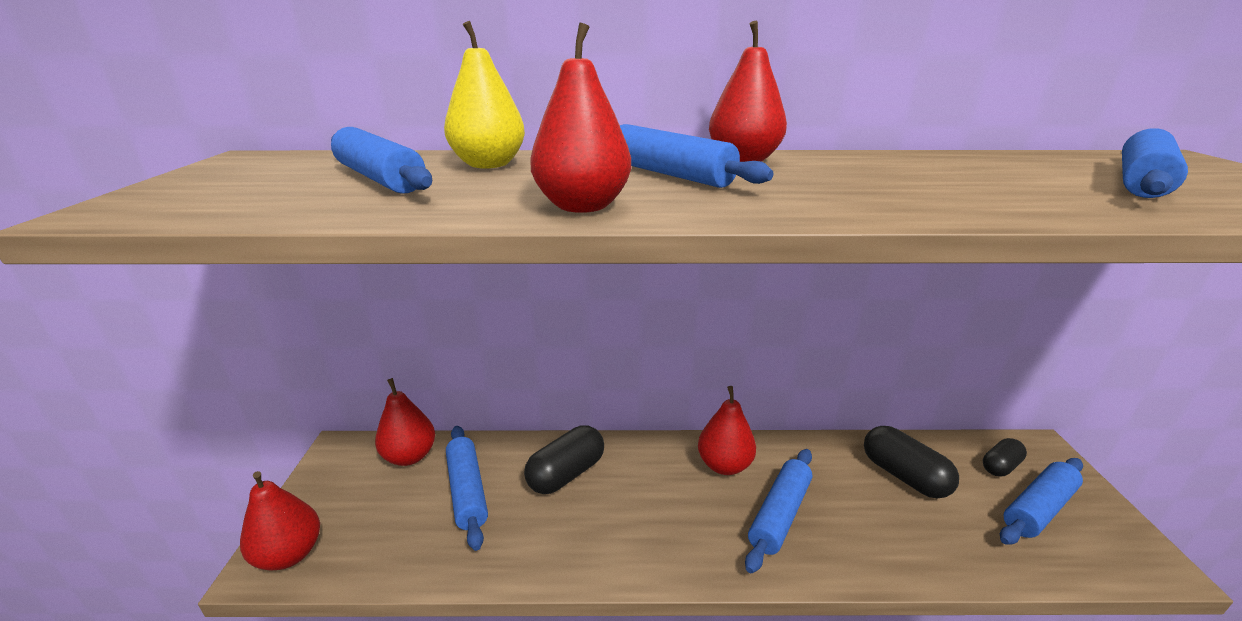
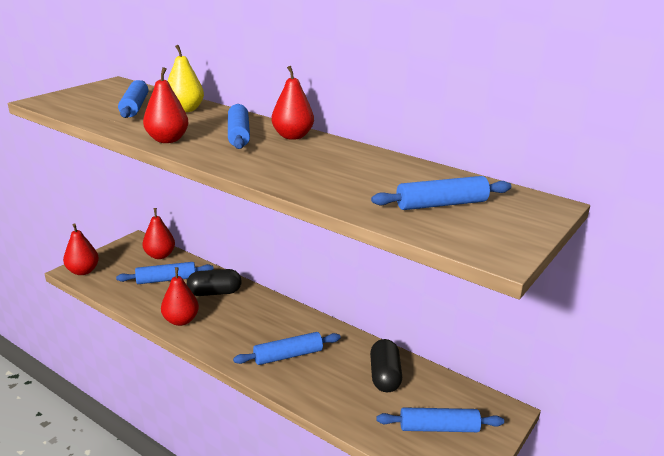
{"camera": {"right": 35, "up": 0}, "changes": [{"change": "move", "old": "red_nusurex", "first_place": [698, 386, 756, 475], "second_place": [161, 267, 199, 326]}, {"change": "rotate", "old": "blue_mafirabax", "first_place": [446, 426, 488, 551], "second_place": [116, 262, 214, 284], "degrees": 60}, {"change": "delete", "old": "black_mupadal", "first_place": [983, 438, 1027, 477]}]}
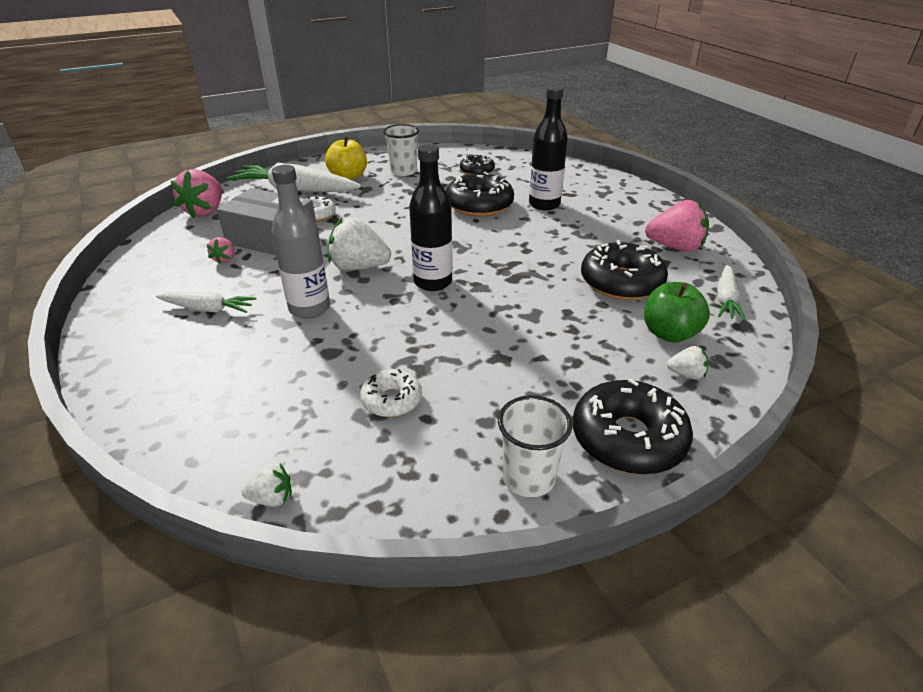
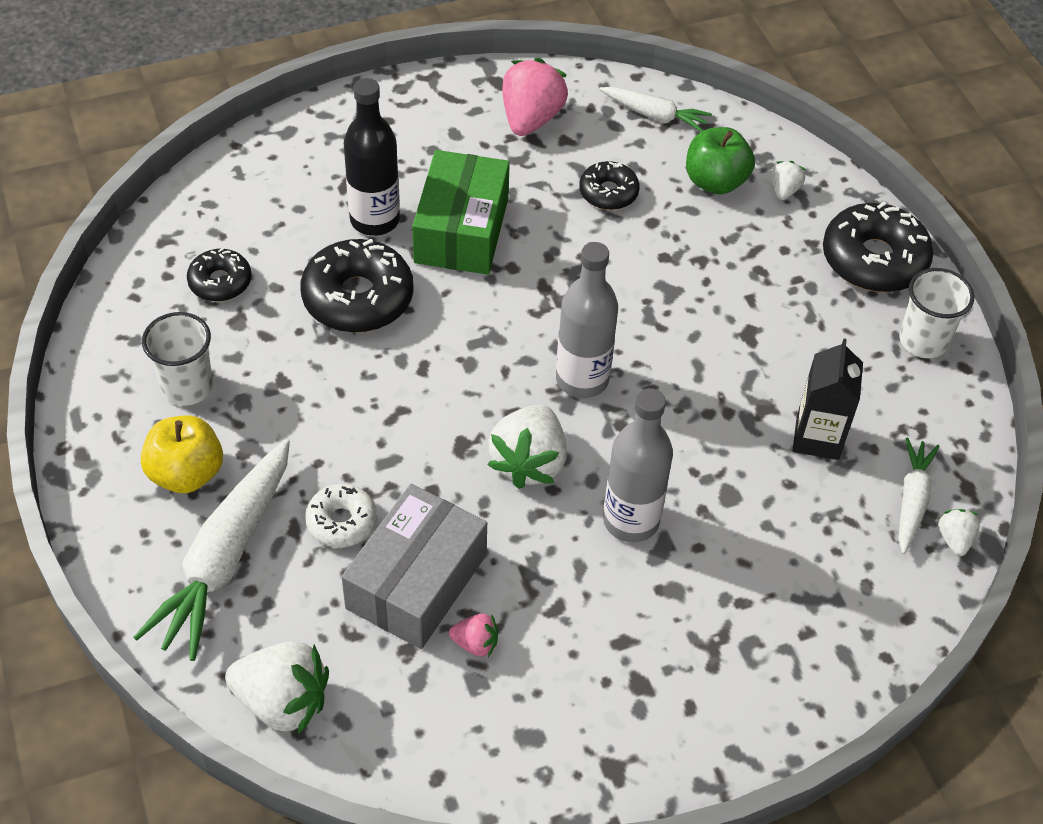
{"camera": {"right": -85, "up": 15}, "changes": [{"change": "recolor", "old": "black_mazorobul", "new": "grey_mazorobul", "first_place": [409, 144, 453, 291], "second_place": [556, 242, 618, 398]}, {"change": "recolor", "old": "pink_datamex", "new": "white_datamex", "first_place": [171, 169, 222, 218], "second_place": [225, 641, 329, 734]}, {"change": "resize", "old": "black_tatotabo", "first_place": [581, 240, 668, 300], "second_place": [579, 161, 640, 210], "factor": 0.57}, {"change": "move", "old": "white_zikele", "first_place": [156, 292, 256, 313], "second_place": [898, 437, 940, 554]}, {"change": "replace", "old": "white_tatotabo", "new": "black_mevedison", "first_place": [360, 369, 422, 417], "second_place": [793, 339, 863, 460]}, {"change": "insert", "new": "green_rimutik", "second_place": [412, 150, 510, 275]}]}
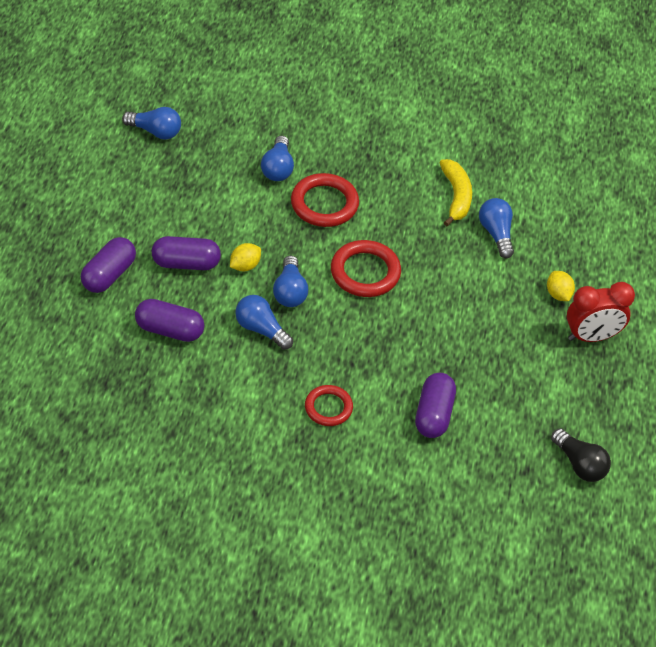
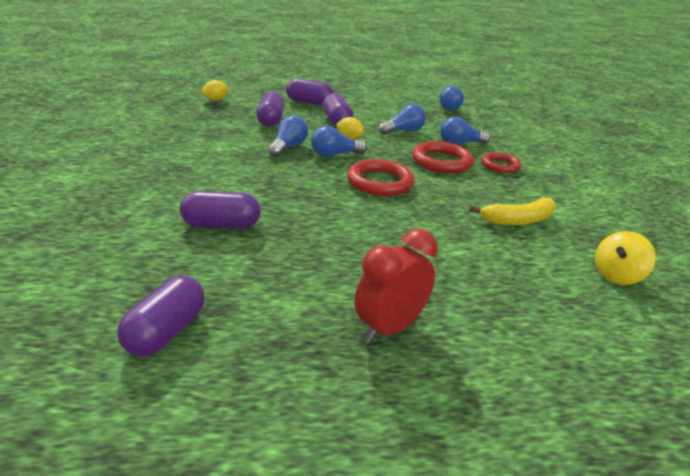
{"camera": {"right": 75, "up": -20}, "changes": [{"change": "move", "old": "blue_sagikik", "first_place": [479, 198, 514, 258], "second_place": [379, 104, 426, 135]}, {"change": "move", "old": "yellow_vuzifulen", "first_place": [547, 271, 575, 301], "second_place": [201, 80, 228, 101]}, {"change": "rotate", "old": "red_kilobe", "first_place": [567, 282, 635, 342], "second_place": [355, 229, 438, 343], "degrees": 75}, {"change": "move", "old": "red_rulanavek", "first_place": [305, 385, 353, 426], "second_place": [482, 152, 521, 173]}, {"change": "replace", "old": "black_sagikik", "new": "purple_mupadal", "first_place": [551, 428, 611, 482], "second_place": [117, 275, 205, 357]}, {"change": "insert", "new": "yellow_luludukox", "second_place": [595, 231, 656, 285]}]}
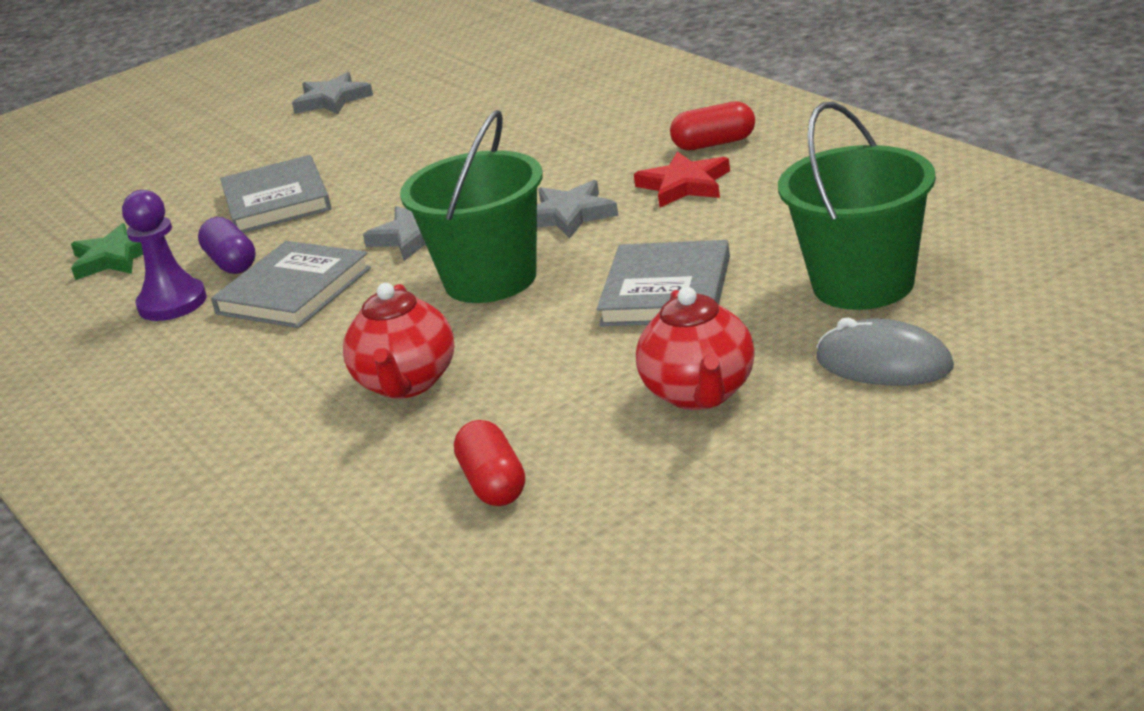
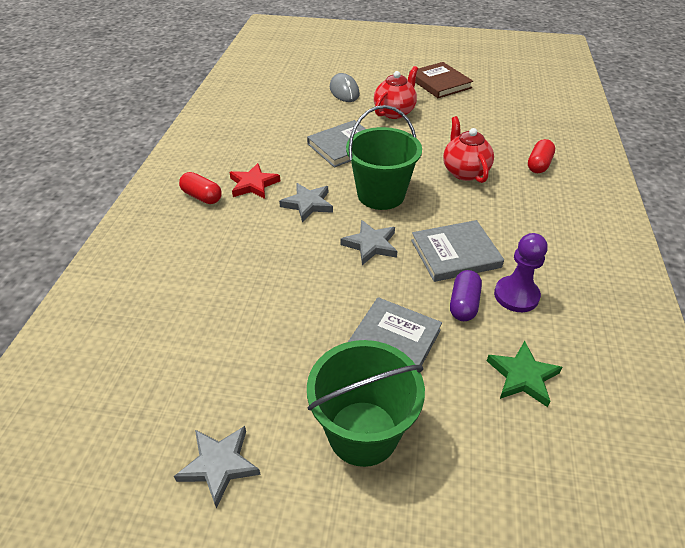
{"camera": {"right": -140, "up": 15}, "changes": [{"change": "move", "old": "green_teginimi", "first_place": [778, 102, 936, 310], "second_place": [307, 340, 425, 467]}, {"change": "rotate", "old": "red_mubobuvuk", "first_place": [343, 283, 454, 399], "second_place": [443, 116, 494, 183], "degrees": -60}, {"change": "move", "old": "red_mupadal", "first_place": [454, 420, 525, 506], "second_place": [528, 139, 555, 173]}, {"change": "insert", "new": "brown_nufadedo", "second_place": [409, 62, 473, 98]}]}
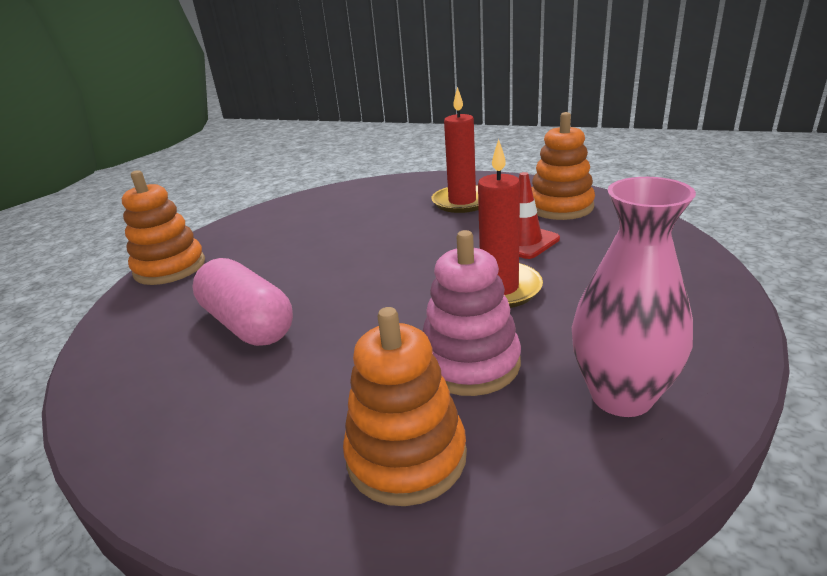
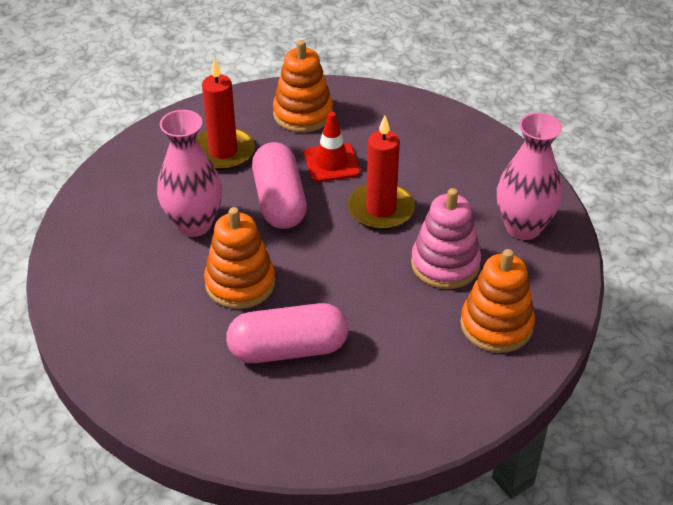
{"camera": {"right": -60, "up": 15}, "changes": [{"change": "move", "old": "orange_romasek", "first_place": [122, 170, 205, 285], "second_place": [204, 207, 275, 309]}, {"change": "insert", "new": "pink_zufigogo", "second_place": [157, 110, 222, 237]}, {"change": "insert", "new": "pink_mupadal", "second_place": [252, 142, 307, 229]}]}
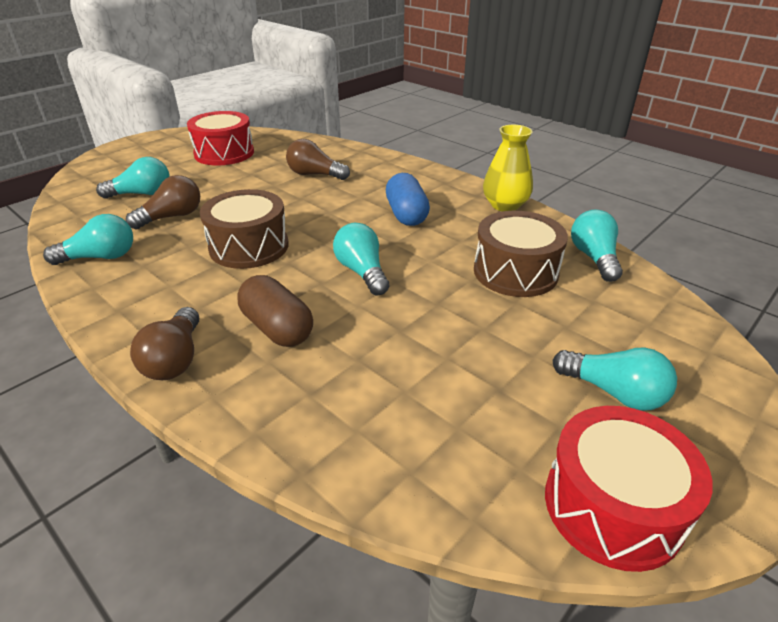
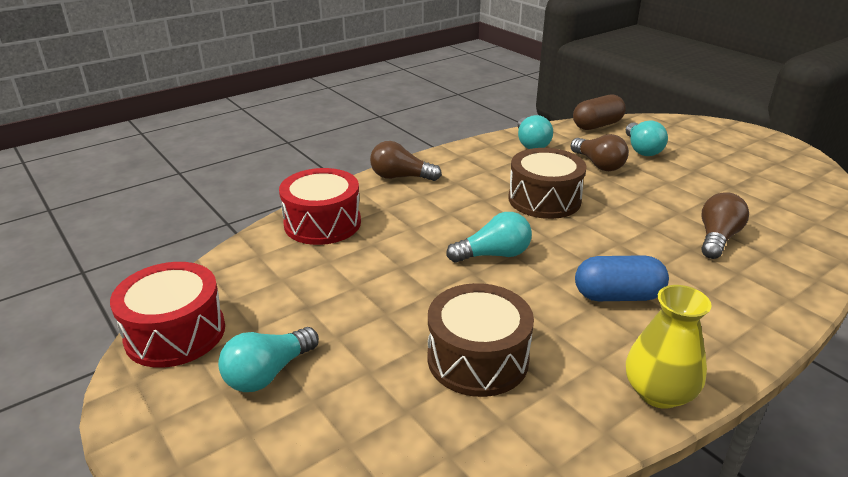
{"camera": {"right": 100, "up": -5}, "changes": [{"change": "move", "old": "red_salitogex", "first_place": [187, 111, 254, 165], "second_place": [279, 168, 361, 245]}, {"change": "delete", "old": "turquoise_sagikik", "first_place": [571, 210, 623, 282]}, {"change": "move", "old": "brown_mupadal", "first_place": [237, 275, 313, 347], "second_place": [573, 94, 626, 130]}]}
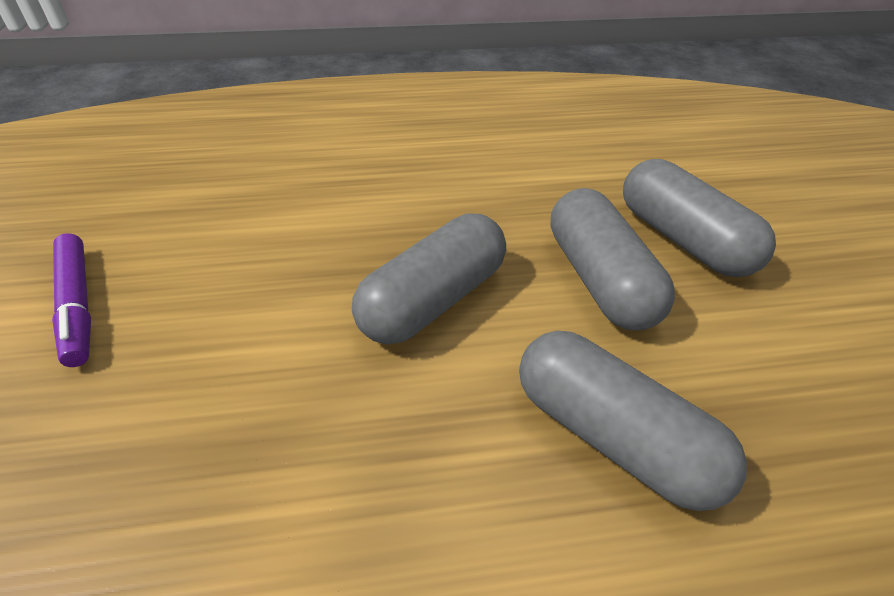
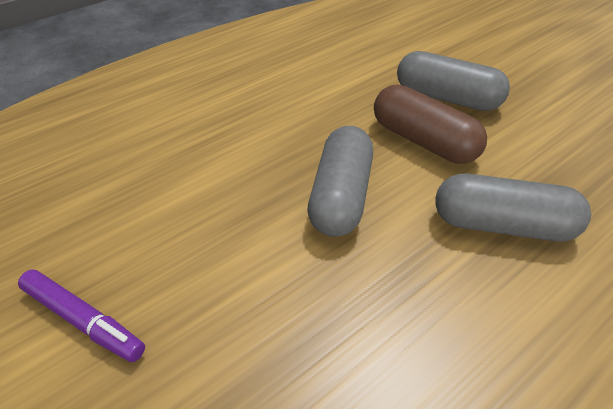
{"camera": {"right": -30, "up": 0}, "changes": [{"change": "recolor", "old": "grey_mupadal", "new": "brown_mupadal", "first_place": [550, 188, 675, 331], "second_place": [374, 85, 487, 164]}]}
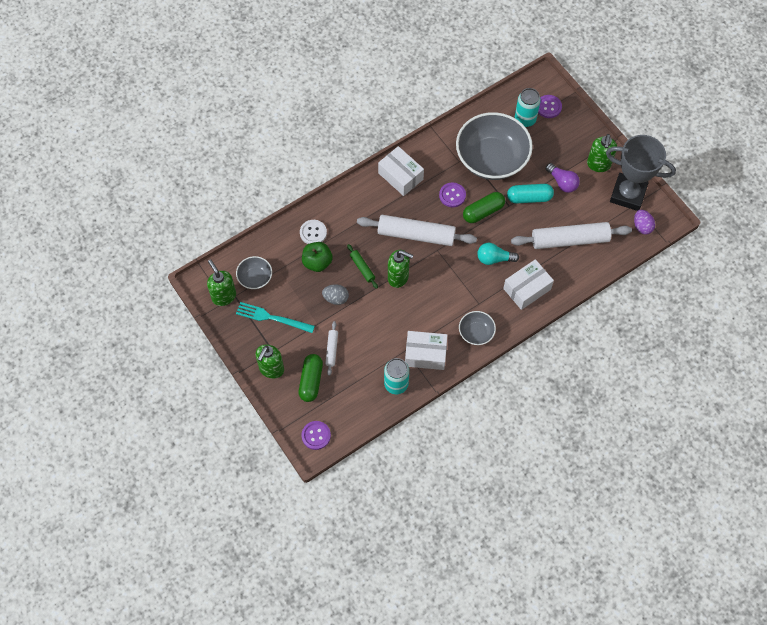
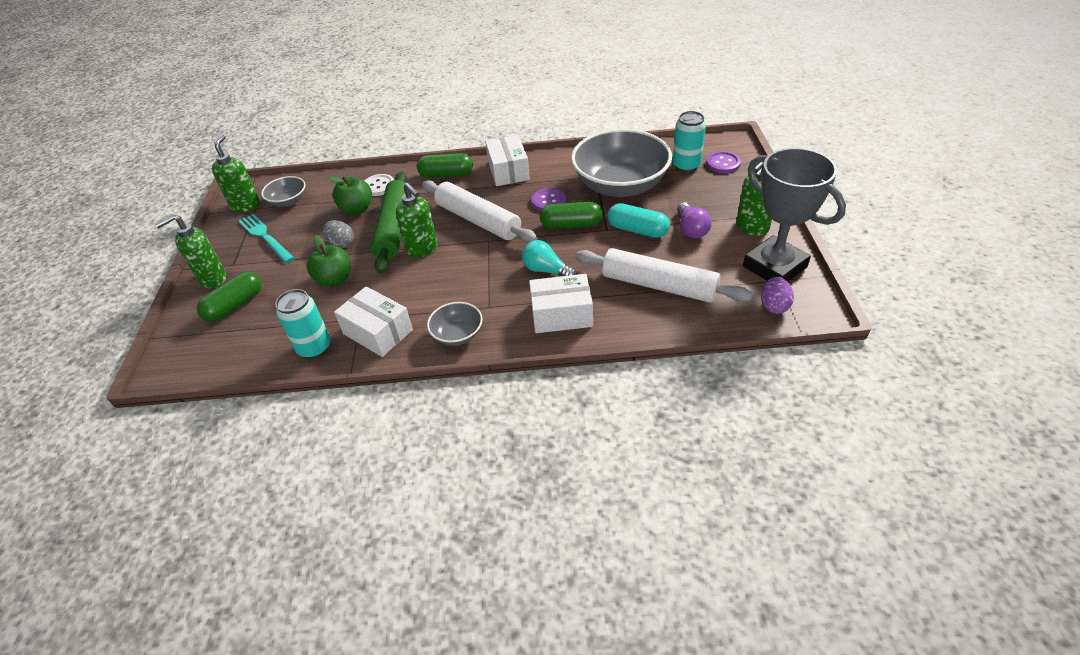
{"camera": {"right": 35, "up": -20}, "changes": [{"change": "resize", "old": "green_mafirabax", "first_place": [347, 244, 378, 289], "second_place": [371, 172, 407, 273], "factor": 2.18}, {"change": "delete", "old": "white_mafirabax", "first_place": [325, 321, 338, 376]}, {"change": "delete", "old": "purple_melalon", "first_place": [301, 421, 331, 450]}, {"change": "insert", "new": "green_mupadal", "second_place": [417, 153, 473, 178]}, {"change": "insert", "new": "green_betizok", "second_place": [307, 235, 351, 287]}]}
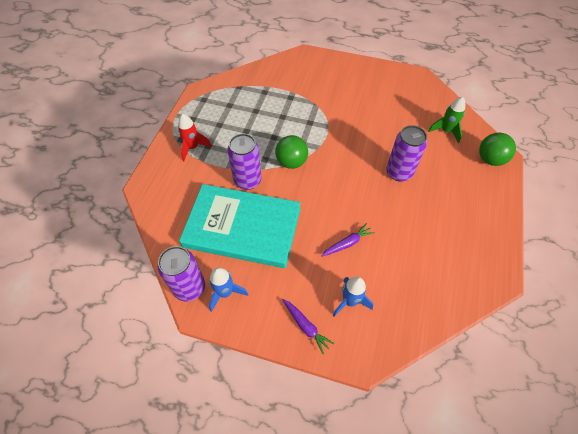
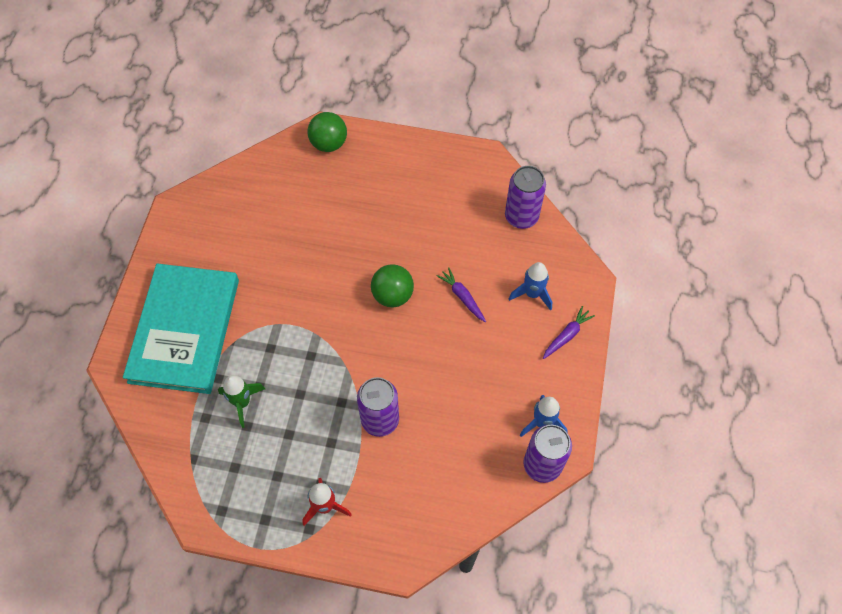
{"camera": {"right": -95, "up": 5}, "changes": [{"change": "move", "old": "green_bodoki", "first_place": [428, 96, 465, 143], "second_place": [218, 375, 265, 428]}, {"change": "move", "old": "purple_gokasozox", "first_place": [386, 125, 427, 182], "second_place": [505, 166, 546, 229]}, {"change": "move", "old": "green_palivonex", "first_place": [275, 135, 308, 169], "second_place": [371, 264, 414, 307]}, {"change": "move", "old": "turquoise_nufadedo", "first_place": [179, 184, 301, 268], "second_place": [123, 264, 239, 394]}]}
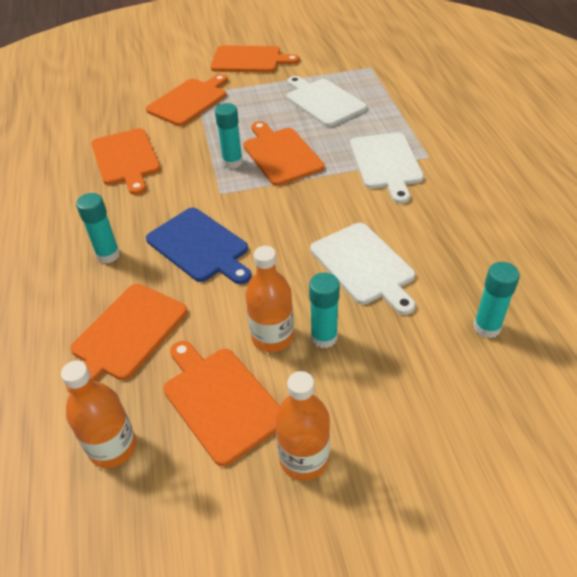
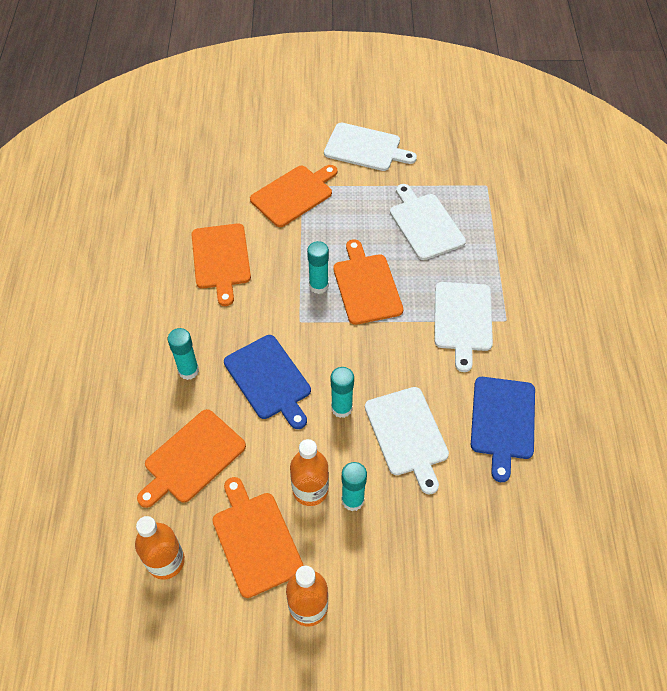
{"camera": {"right": 10, "up": 10}, "changes": [{"change": "recolor", "old": "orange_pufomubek", "new": "white_pufomubek", "first_place": [211, 45, 300, 72], "second_place": [324, 123, 417, 171]}, {"change": "move", "old": "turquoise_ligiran", "first_place": [473, 262, 520, 338], "second_place": [331, 367, 354, 418]}, {"change": "insert", "new": "blue_pufomubek", "second_place": [471, 377, 535, 482]}]}
